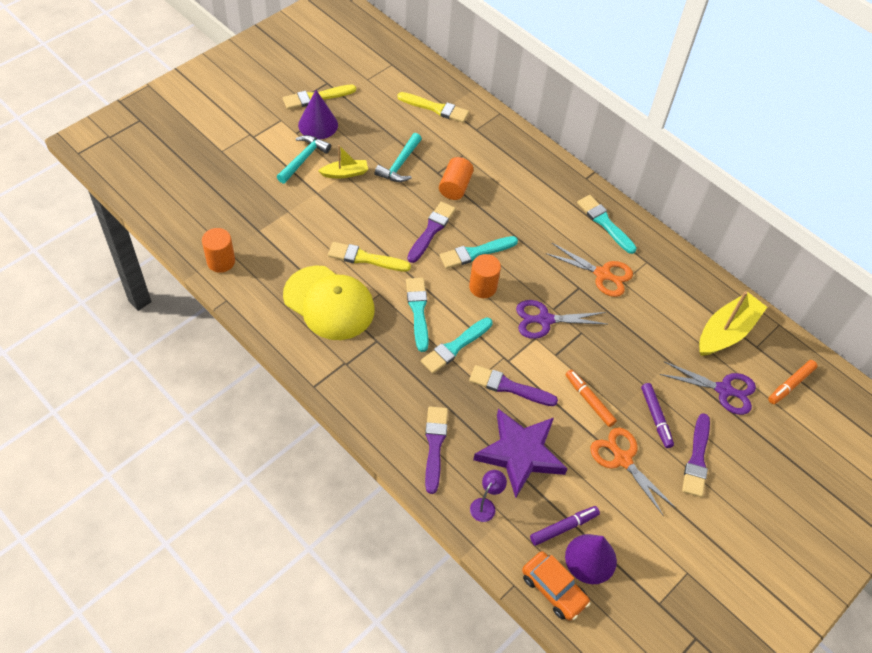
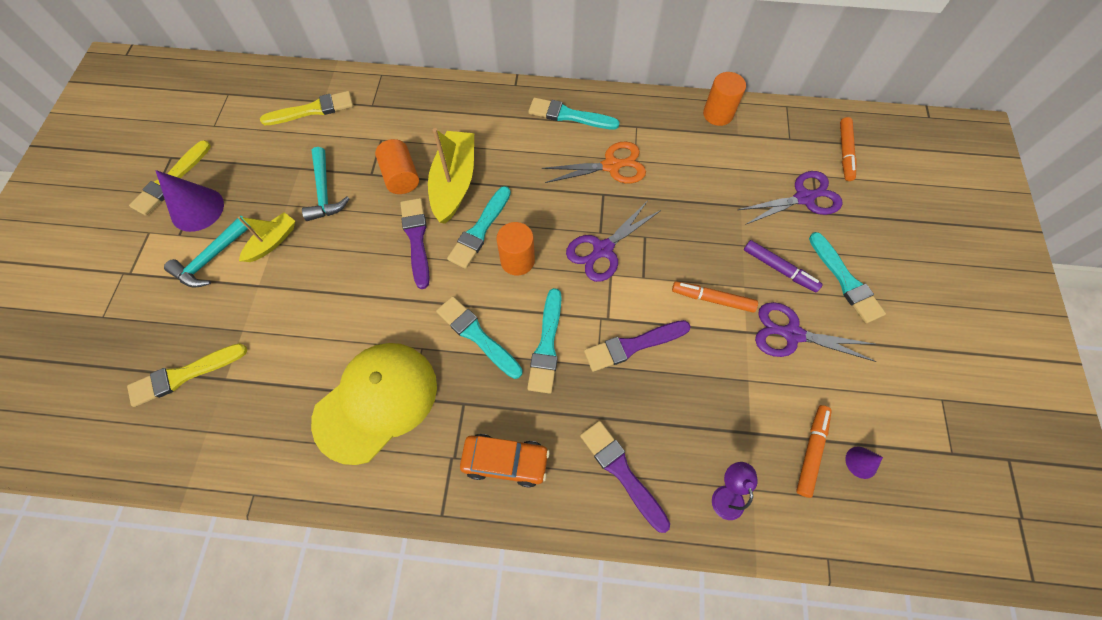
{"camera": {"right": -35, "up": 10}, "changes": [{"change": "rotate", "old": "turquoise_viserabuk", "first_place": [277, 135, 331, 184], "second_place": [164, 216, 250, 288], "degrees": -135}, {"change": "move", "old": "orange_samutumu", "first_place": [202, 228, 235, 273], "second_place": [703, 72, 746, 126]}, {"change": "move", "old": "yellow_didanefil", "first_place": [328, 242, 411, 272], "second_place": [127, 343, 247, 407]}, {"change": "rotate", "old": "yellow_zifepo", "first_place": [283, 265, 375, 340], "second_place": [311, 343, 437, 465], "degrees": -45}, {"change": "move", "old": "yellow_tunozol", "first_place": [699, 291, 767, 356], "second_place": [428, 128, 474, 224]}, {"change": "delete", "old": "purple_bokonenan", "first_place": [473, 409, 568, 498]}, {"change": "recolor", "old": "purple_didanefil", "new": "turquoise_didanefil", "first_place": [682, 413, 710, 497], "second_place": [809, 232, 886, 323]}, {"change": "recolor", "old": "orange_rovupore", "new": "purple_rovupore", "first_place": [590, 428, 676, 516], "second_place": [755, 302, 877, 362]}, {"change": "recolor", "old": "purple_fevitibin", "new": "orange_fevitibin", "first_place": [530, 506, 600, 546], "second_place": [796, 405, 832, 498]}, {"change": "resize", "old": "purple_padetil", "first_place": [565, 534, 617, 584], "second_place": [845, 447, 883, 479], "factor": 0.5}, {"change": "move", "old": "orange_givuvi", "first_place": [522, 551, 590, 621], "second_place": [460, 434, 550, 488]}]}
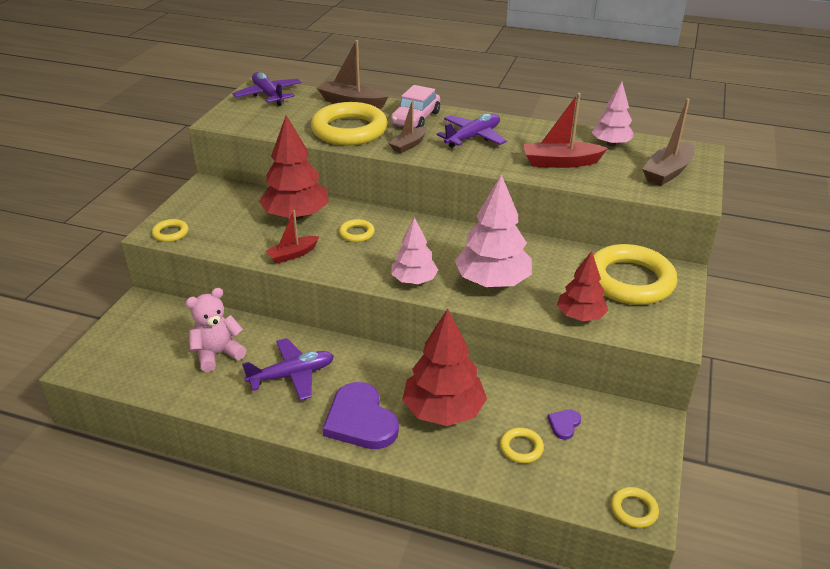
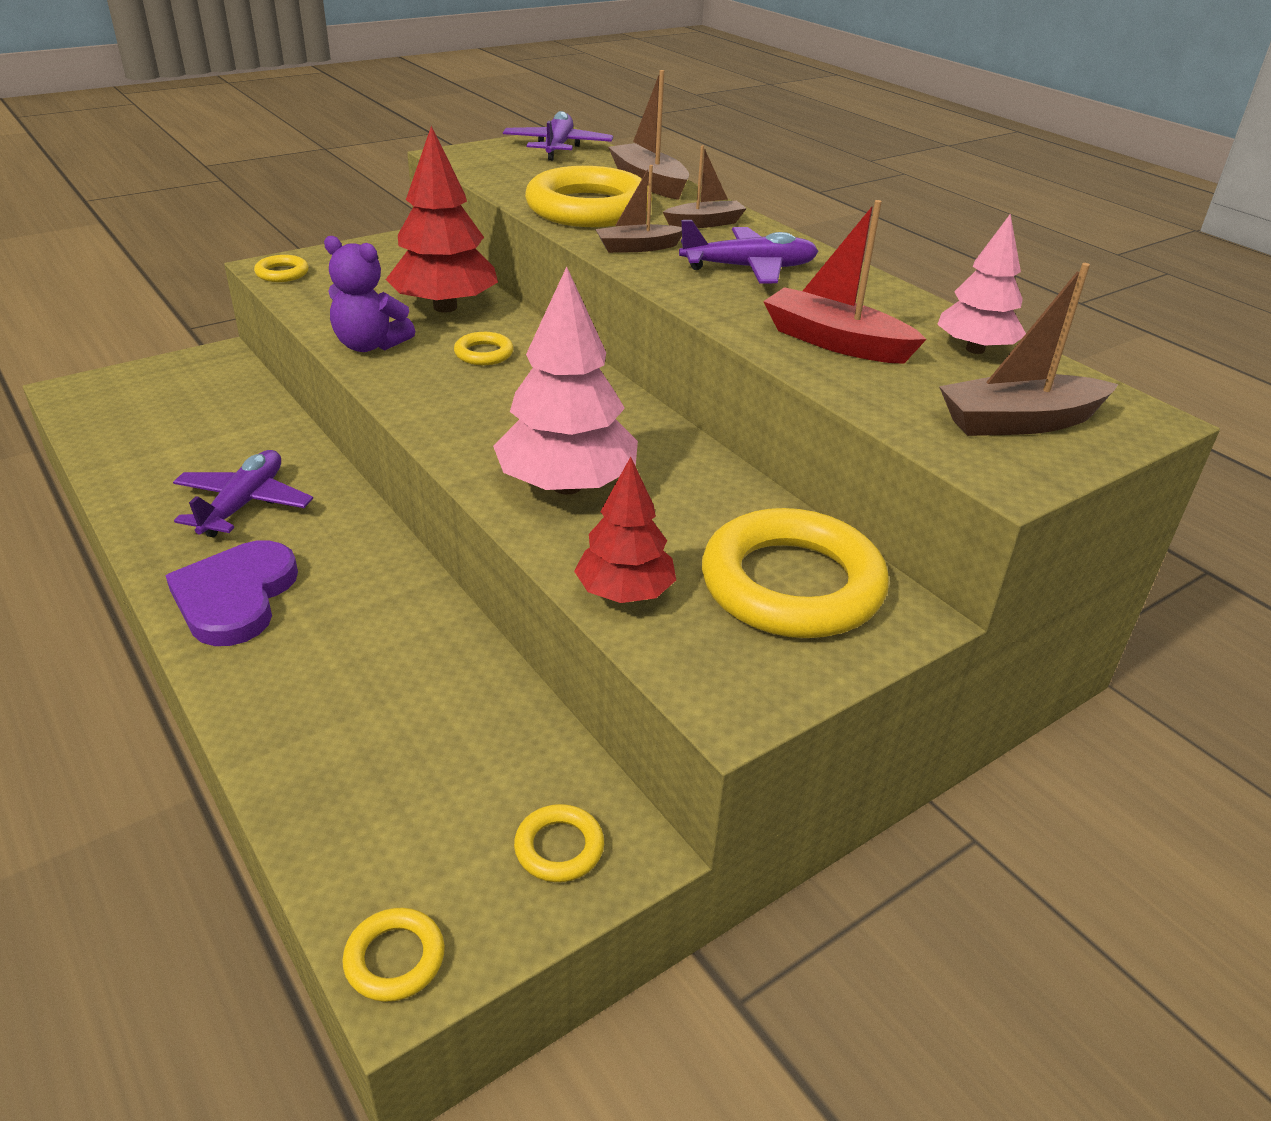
{"camera": {"right": 35, "up": 0}, "changes": [{"change": "replace", "old": "pink_givuvi", "new": "brown_tunozol", "first_place": [391, 85, 440, 128], "second_place": [663, 146, 747, 228]}, {"change": "replace", "old": "red_tunozol", "new": "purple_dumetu", "first_place": [266, 210, 319, 264], "second_place": [324, 236, 415, 352]}, {"change": "delete", "old": "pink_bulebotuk", "first_place": [391, 217, 438, 284]}, {"change": "delete", "old": "pink_dumetu", "first_place": [186, 288, 246, 372]}, {"change": "delete", "old": "red_bulebotuk", "first_place": [402, 309, 487, 426]}, {"change": "rotate", "old": "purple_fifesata", "first_place": [242, 338, 334, 401], "second_place": [173, 450, 313, 537], "degrees": -90}, {"change": "delete", "old": "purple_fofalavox", "first_place": [547, 409, 581, 440]}, {"change": "move", "old": "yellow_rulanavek", "first_place": [500, 428, 544, 463], "second_place": [514, 804, 604, 882]}]}
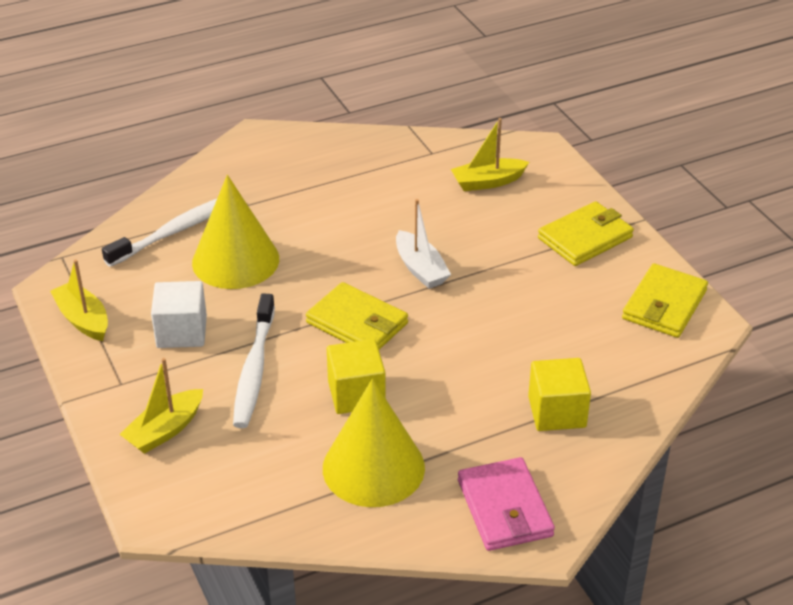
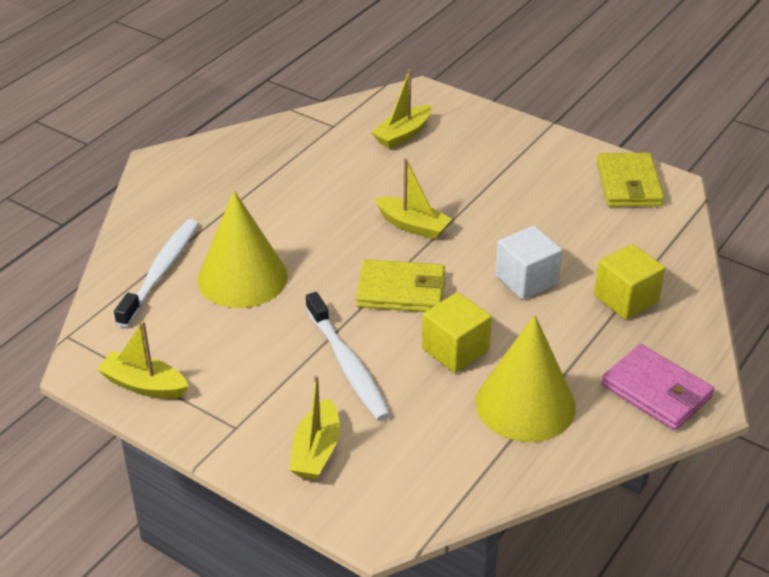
{"camera": {"right": -30, "up": 0}, "changes": [{"change": "recolor", "old": "white_tunozol", "new": "yellow_tunozol", "first_place": [396, 199, 451, 289], "second_place": [375, 158, 452, 240]}, {"change": "delete", "old": "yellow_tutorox", "first_place": [538, 201, 634, 266]}, {"change": "move", "old": "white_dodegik", "first_place": [151, 281, 207, 348], "second_place": [495, 226, 562, 300]}]}
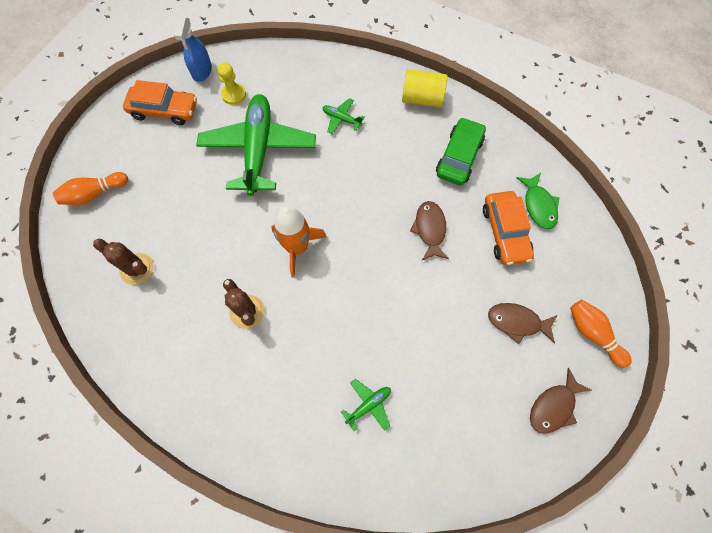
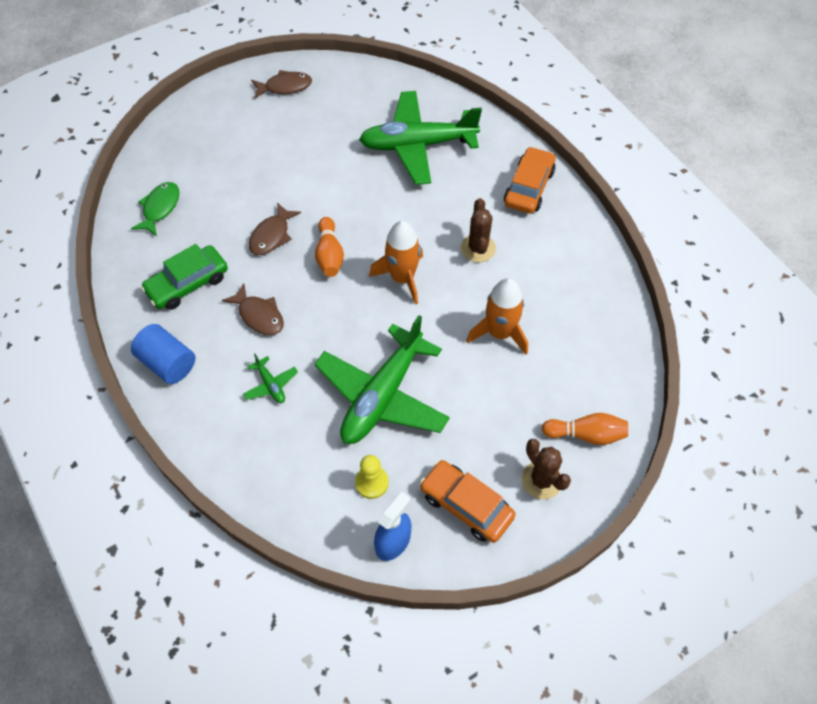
{"camera": {"right": -150, "up": -10}, "changes": [{"change": "recolor", "old": "yellow_samutumu", "new": "blue_samutumu", "first_place": [402, 69, 447, 108], "second_place": [131, 324, 196, 384]}, {"change": "move", "old": "orange_givuvi", "first_place": [483, 191, 534, 265], "second_place": [504, 147, 556, 214]}, {"change": "move", "old": "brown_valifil", "first_place": [93, 239, 154, 285], "second_place": [522, 439, 571, 499]}, {"change": "move", "old": "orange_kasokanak", "first_place": [570, 300, 632, 368], "second_place": [315, 217, 344, 277]}, {"change": "move", "old": "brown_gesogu", "first_place": [488, 303, 557, 344], "second_place": [222, 283, 284, 335]}, {"change": "resize", "old": "green_fifesata", "first_place": [341, 379, 391, 431], "second_place": [359, 91, 482, 185], "factor": 2.48}, {"change": "insert", "new": "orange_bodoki", "second_place": [466, 278, 528, 355]}]}
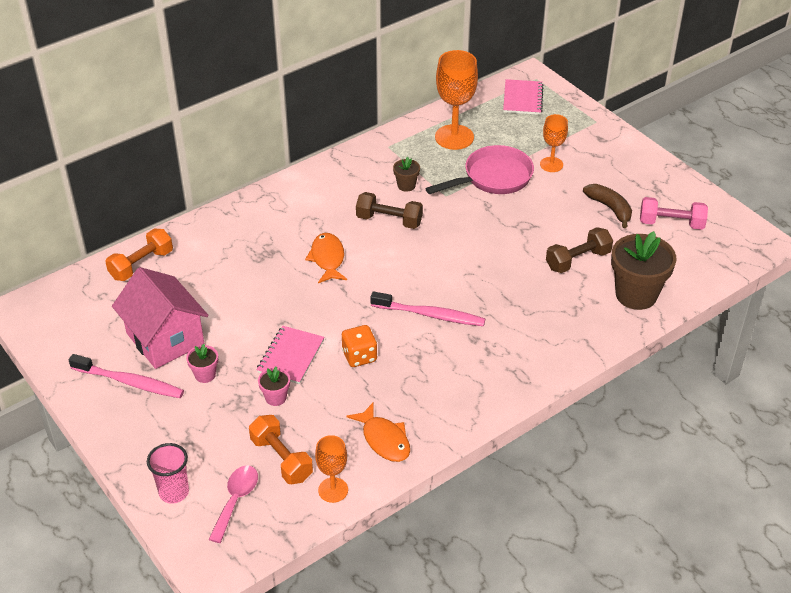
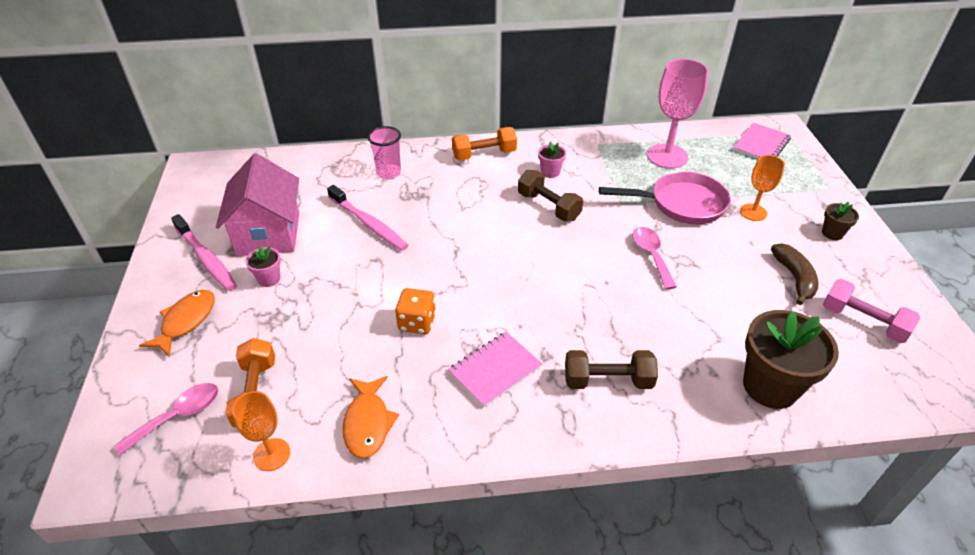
{"camera": {"right": 30, "up": 0}, "changes": [{"change": "recolor", "old": "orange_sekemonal", "new": "pink_sekemonal", "first_place": [435, 50, 478, 150], "second_place": [647, 59, 709, 169]}, {"change": "move", "old": "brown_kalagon", "first_place": [393, 157, 420, 192], "second_place": [822, 202, 859, 240]}, {"change": "move", "old": "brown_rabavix", "first_place": [546, 227, 613, 273], "second_place": [565, 350, 658, 389]}, {"change": "move", "old": "orange_rabavix", "first_place": [105, 229, 173, 281], "second_place": [452, 127, 517, 161]}, {"change": "move", "old": "orange_gesogu", "first_place": [305, 233, 347, 283], "second_place": [139, 290, 215, 357]}, {"change": "move", "old": "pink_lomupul", "first_place": [371, 292, 485, 326], "second_place": [327, 185, 408, 251]}, {"change": "move", "old": "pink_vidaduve", "first_place": [257, 326, 324, 384], "second_place": [448, 332, 542, 408]}, {"change": "move", "old": "pink_kalagon", "first_place": [258, 367, 290, 406], "second_place": [538, 141, 566, 178]}, {"change": "move", "old": "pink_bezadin", "first_place": [147, 443, 189, 504], "second_place": [367, 126, 401, 179]}, {"change": "insert", "new": "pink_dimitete", "second_place": [632, 227, 677, 289]}]}
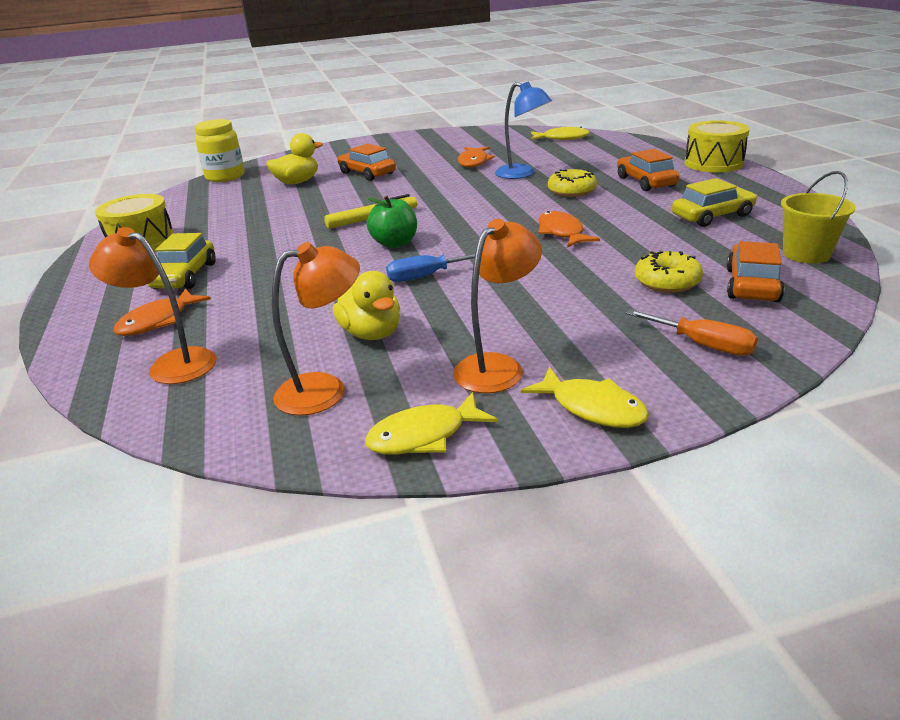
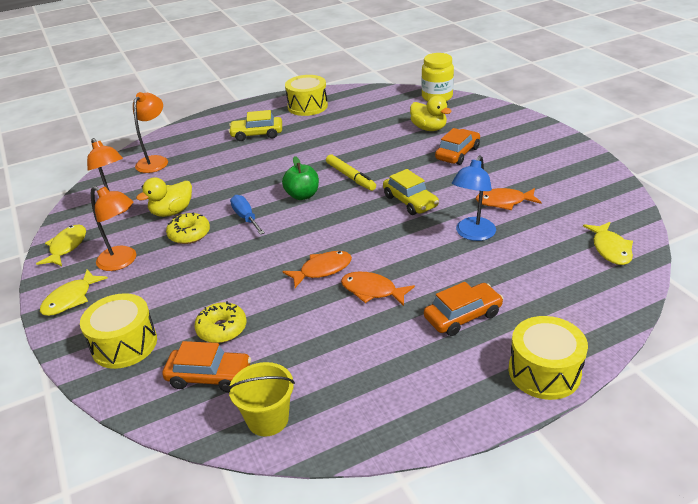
{"camera": {"right": 80, "up": 5}, "changes": [{"change": "move", "old": "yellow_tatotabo", "first_place": [548, 169, 597, 197], "second_place": [166, 213, 210, 244]}, {"change": "move", "old": "yellow_givuvi", "first_place": [672, 178, 757, 227], "second_place": [383, 169, 439, 215]}, {"change": "move", "old": "orange_gesogu", "first_place": [113, 288, 211, 336], "second_place": [341, 272, 415, 306]}, {"change": "replace", "old": "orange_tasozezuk", "new": "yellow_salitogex", "first_place": [626, 310, 758, 356], "second_place": [80, 293, 157, 369]}, {"change": "rotate", "old": "yellow_gesogu", "first_place": [365, 392, 498, 455], "second_place": [36, 224, 86, 266], "degrees": 45}]}
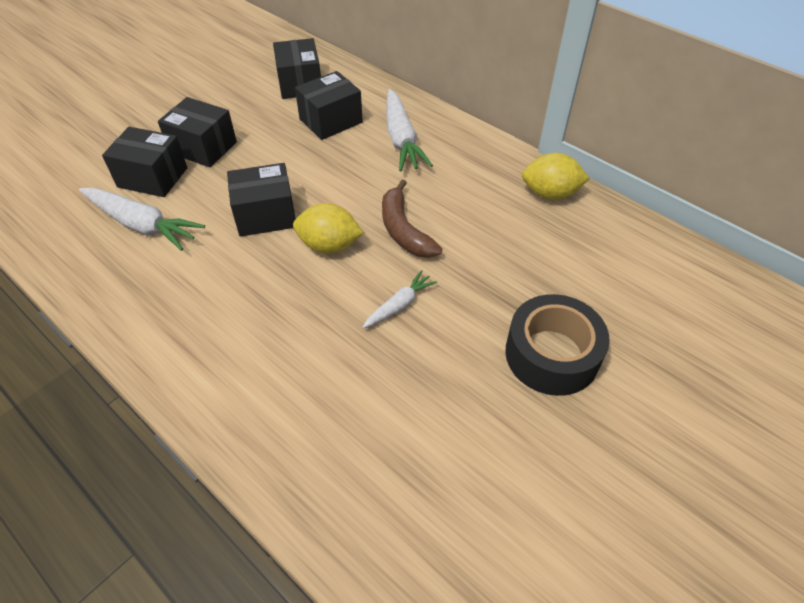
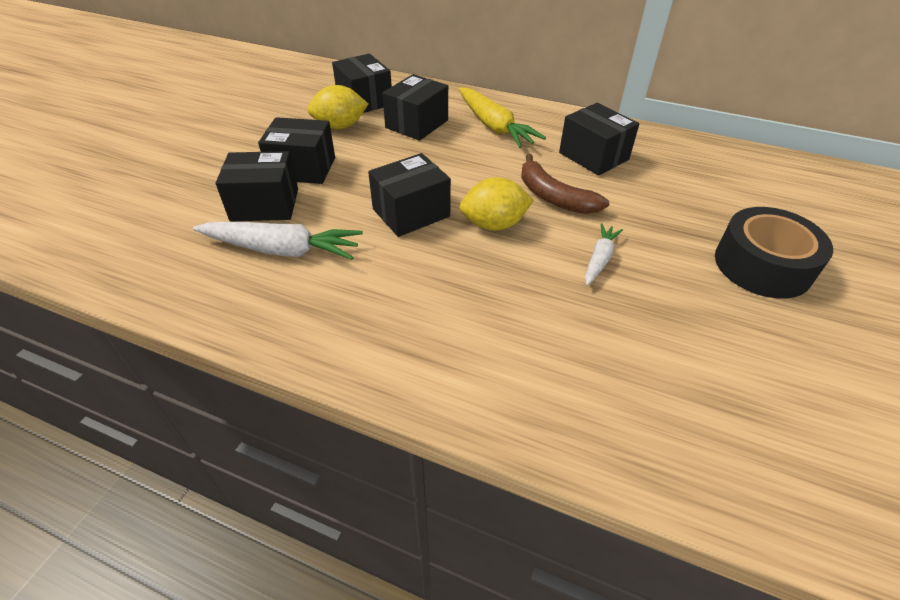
{"camera": {"right": -20, "up": -5}, "changes": [{"change": "recolor", "old": "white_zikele", "new": "yellow_zikele", "first_place": [386, 89, 433, 171], "second_place": [459, 87, 546, 148]}, {"change": "move", "old": "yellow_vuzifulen", "first_place": [522, 153, 590, 200], "second_place": [307, 85, 368, 129]}, {"change": "insert", "new": "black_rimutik", "second_place": [559, 103, 639, 176]}]}
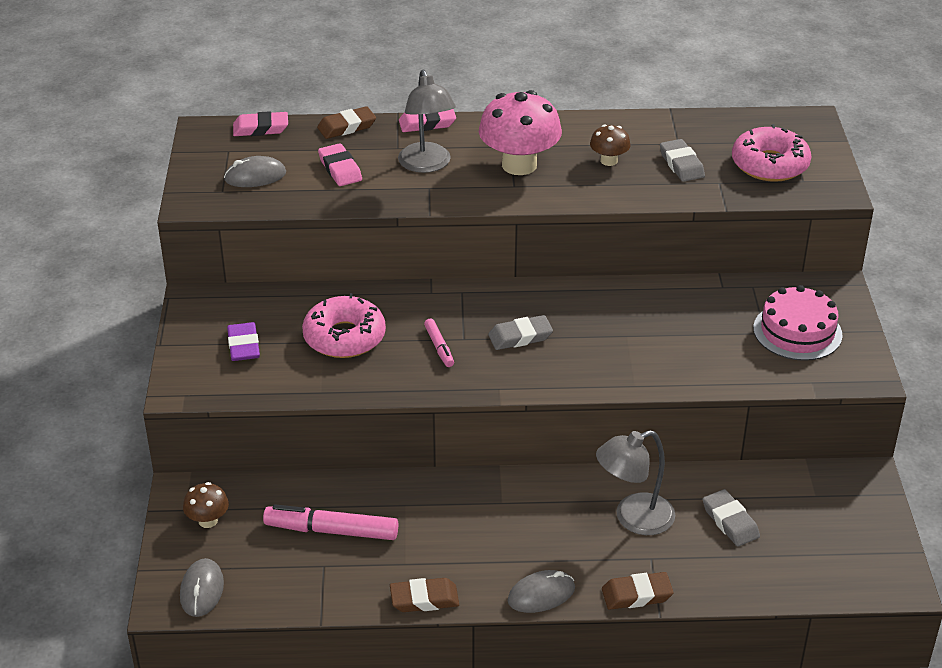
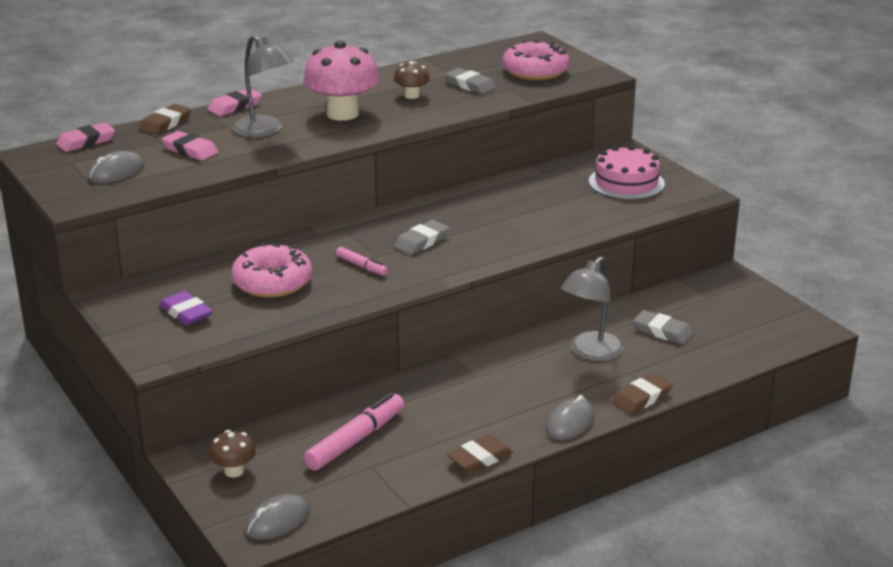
{"camera": {"right": -30, "up": -10}, "changes": [{"change": "rotate", "old": "pink_fevitibin", "first_place": [263, 504, 398, 540], "second_place": [304, 392, 404, 471], "degrees": 150}, {"change": "rotate", "old": "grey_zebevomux", "first_place": [180, 558, 224, 617], "second_place": [245, 494, 310, 540], "degrees": 75}]}
